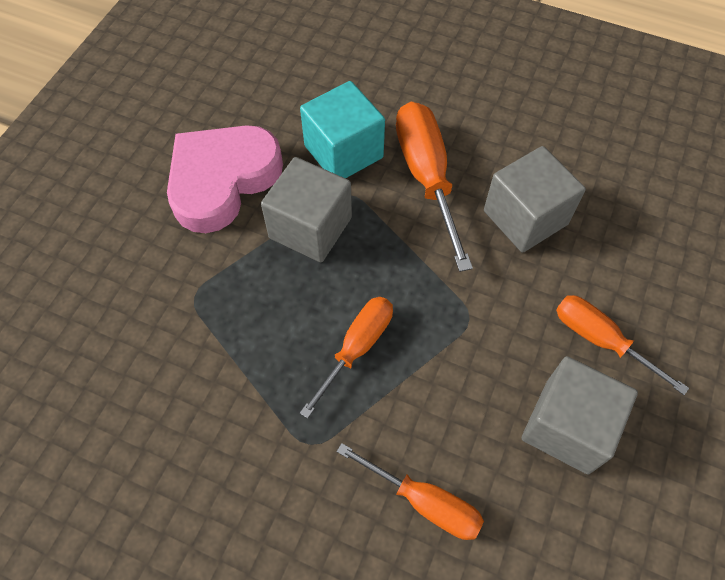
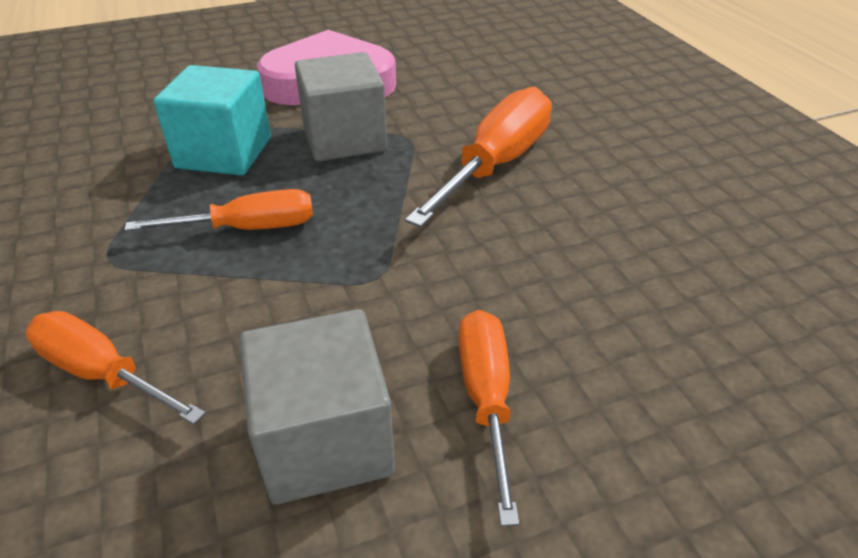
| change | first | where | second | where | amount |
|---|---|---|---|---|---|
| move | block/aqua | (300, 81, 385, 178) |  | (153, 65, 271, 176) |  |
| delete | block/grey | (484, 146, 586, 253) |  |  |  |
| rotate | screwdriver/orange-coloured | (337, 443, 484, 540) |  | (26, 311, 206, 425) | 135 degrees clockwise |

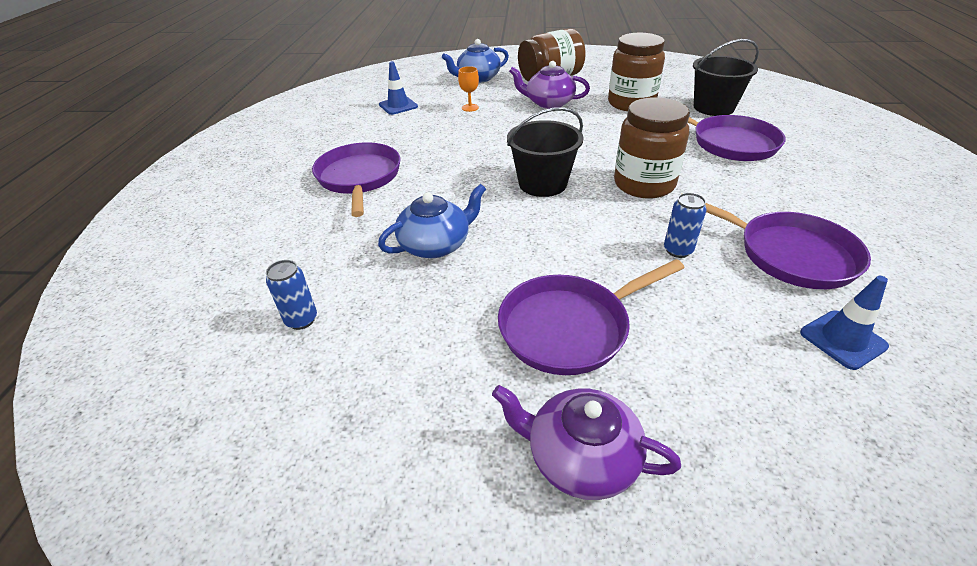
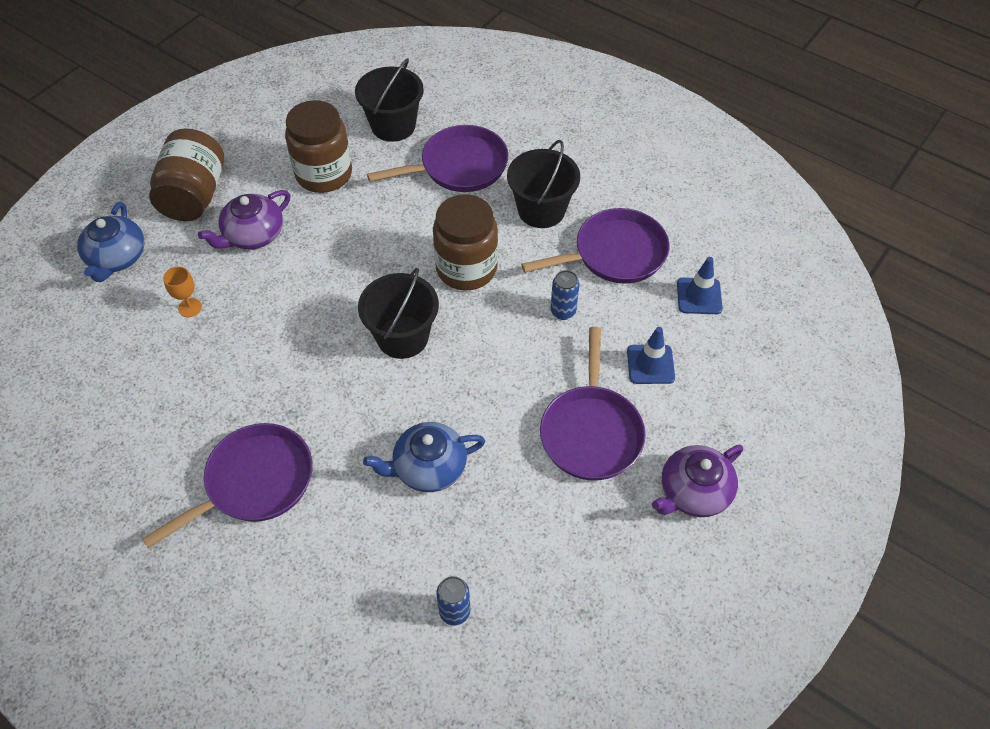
| change | first | where | second | where | amount |
|---|---|---|---|---|---|
| move | traffic cone/royal blue | (379, 61, 418, 115) |  | (627, 327, 675, 384) |  |
| rotate | pan/violet | (312, 142, 400, 217) |  | (142, 423, 313, 548) | 120 degrees clockwise |
| rotate | teapot/royal blue | (378, 184, 486, 258) |  | (363, 422, 485, 492) | 105 degrees counterclockwise |
| insert |  |  | bucket/ebony | (507, 140, 580, 228) |  |

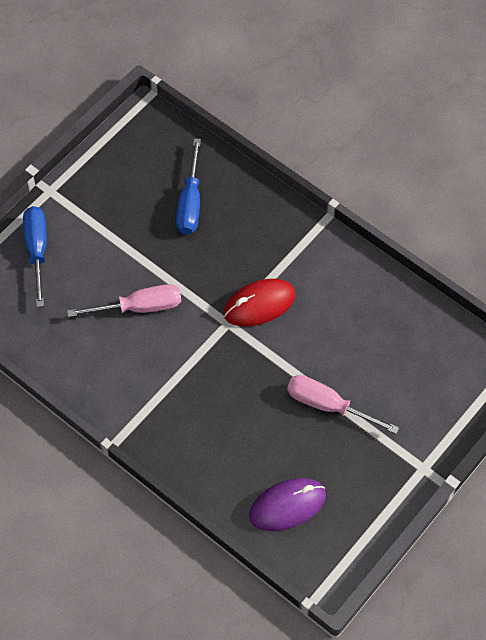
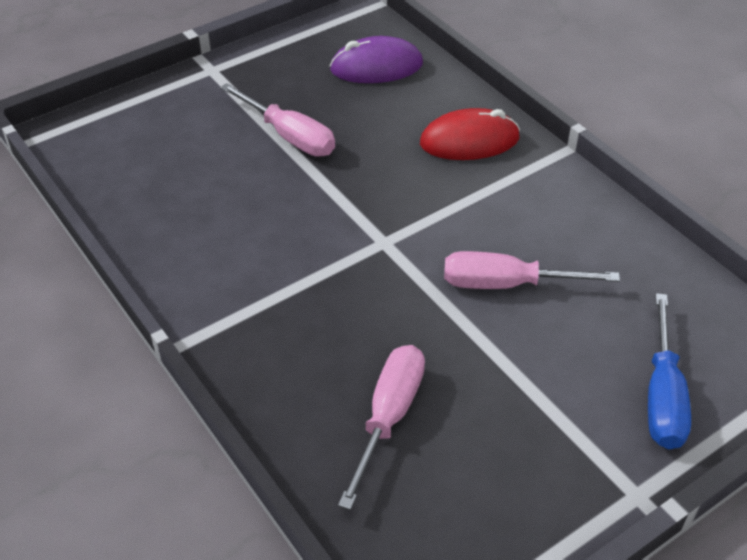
| change | first | where | second | where | amount |
|---|---|---|---|---|---|
| recolor | screwdriver/royal blue | (176, 138, 201, 235) | screwdriver/rosy | (338, 345, 425, 510) |  |
| move | mouse/red | (223, 279, 296, 327) |  | (420, 108, 520, 160) |  |

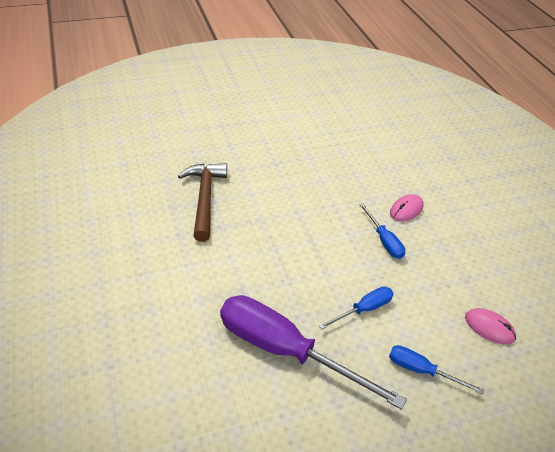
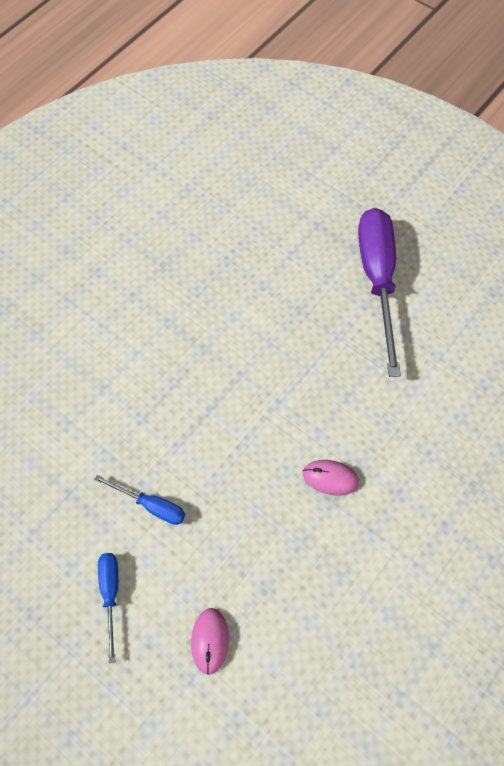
| change | first | where | second | where | amount |
|---|---|---|---|---|---|
| delete | hammer/russet | (178, 163, 227, 242) |  |  |  |
| delete | screwdriver/royal blue | (359, 203, 405, 259) |  |  |  |
| move | screwdriver/violet | (220, 295, 407, 410) |  | (358, 208, 401, 377) |  |

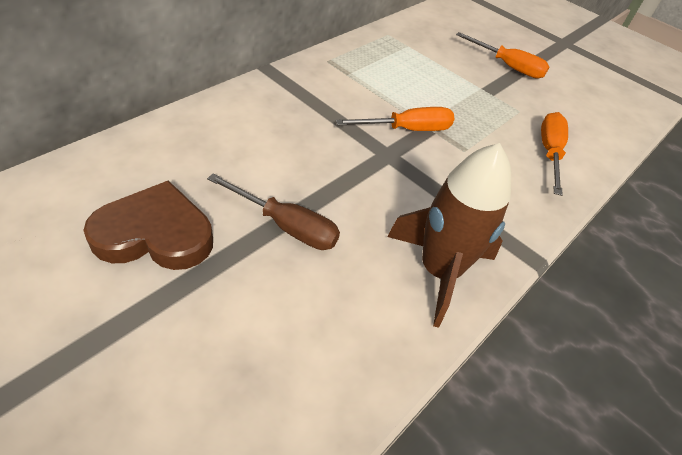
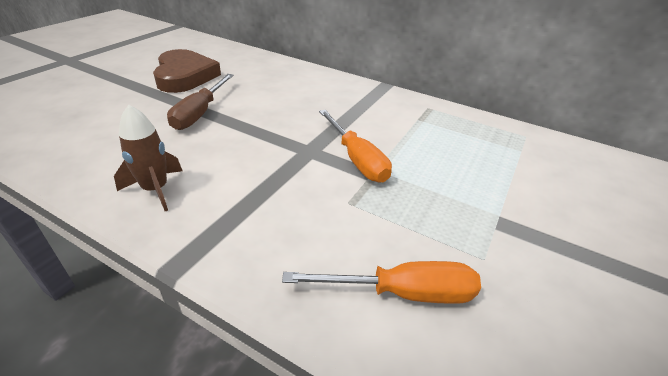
| change | first | where | second | where | amount |
|---|---|---|---|---|---|
| delete | screwdriver/orange-coloured | (456, 32, 549, 79) |  |  |  |
| resize | spaceship/russet | (387, 143, 511, 328) |  | (114, 105, 183, 211) | x0.58 |

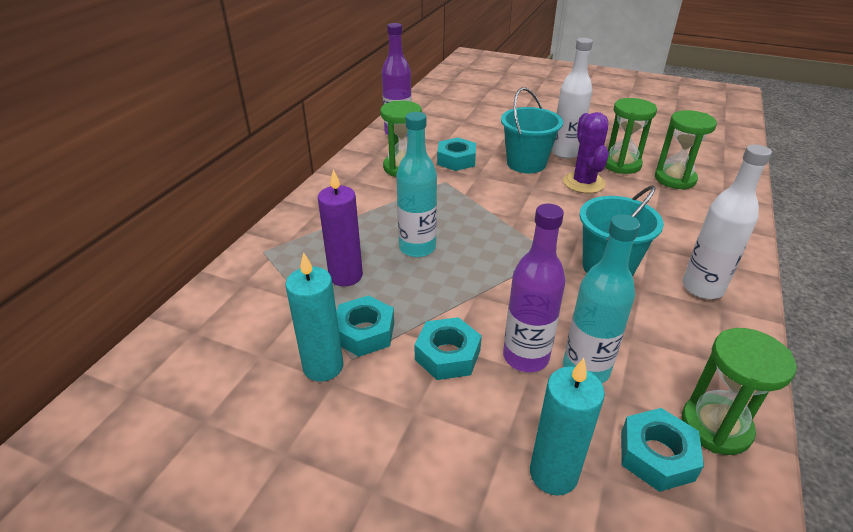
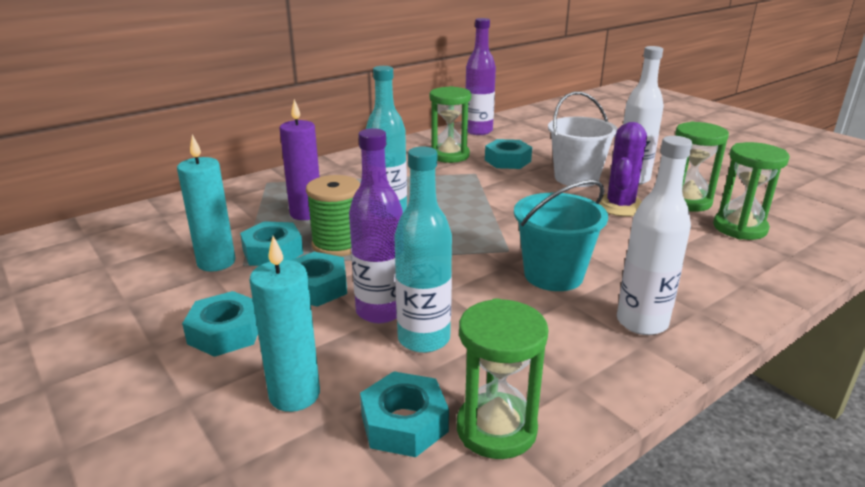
| change | first | where | second | where | amount |
|---|---|---|---|---|---|
| recolor | bucket/aqua | (501, 87, 563, 173) | bucket/pure white | (548, 92, 618, 187) |  |
| insert |  |  | reel of thread/leaf-green | (306, 175, 360, 257) |  |
| insert |  |  | hex nut/aqua | (182, 291, 258, 357) |  |

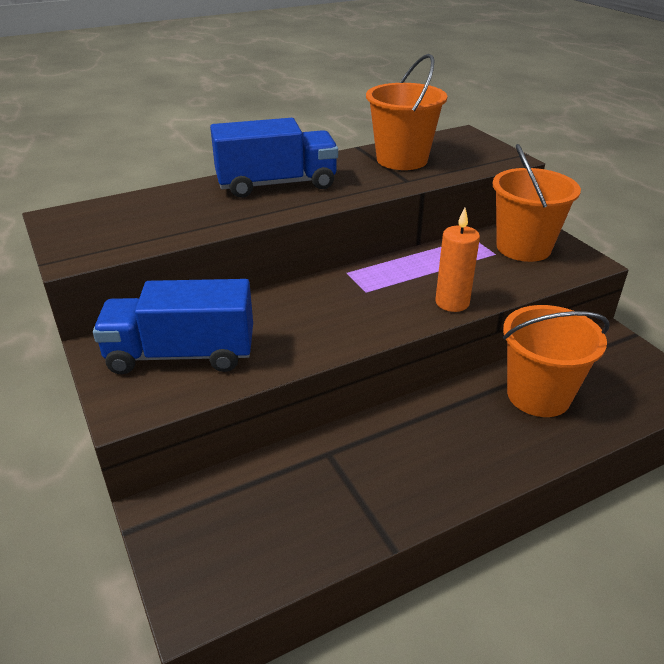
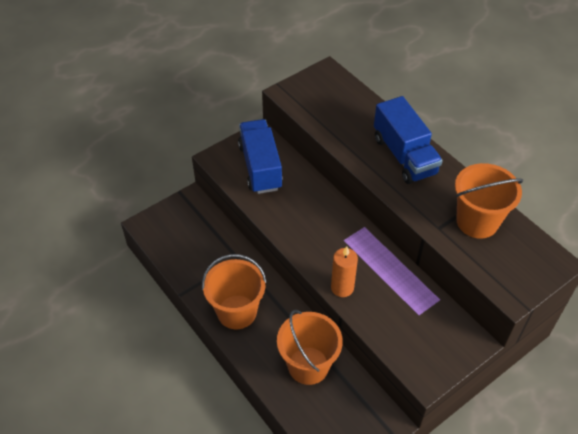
| change | first | where | second | where | amount |
|---|---|---|---|---|---|
| move | bucket/orange-coloured | (492, 144, 581, 262) |  | (202, 254, 267, 329) |  |

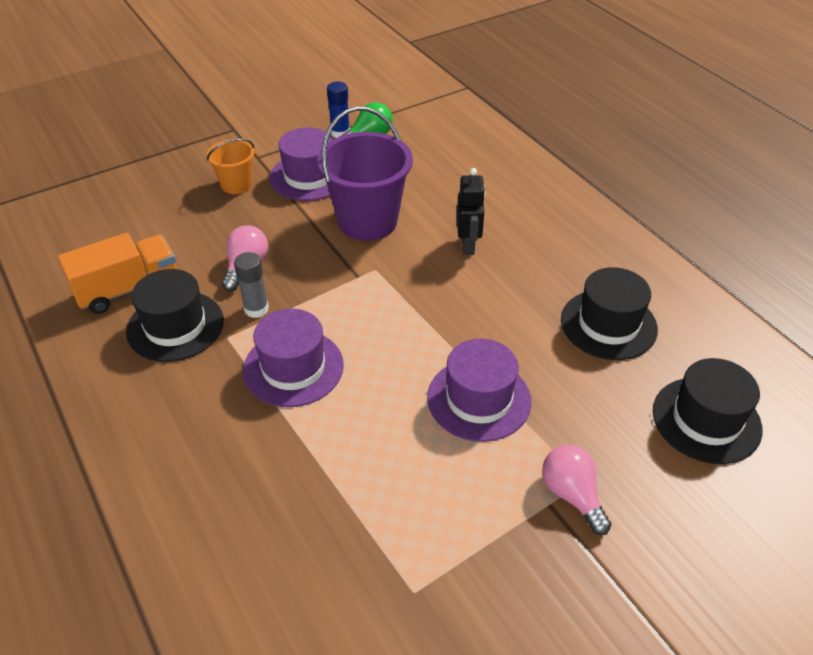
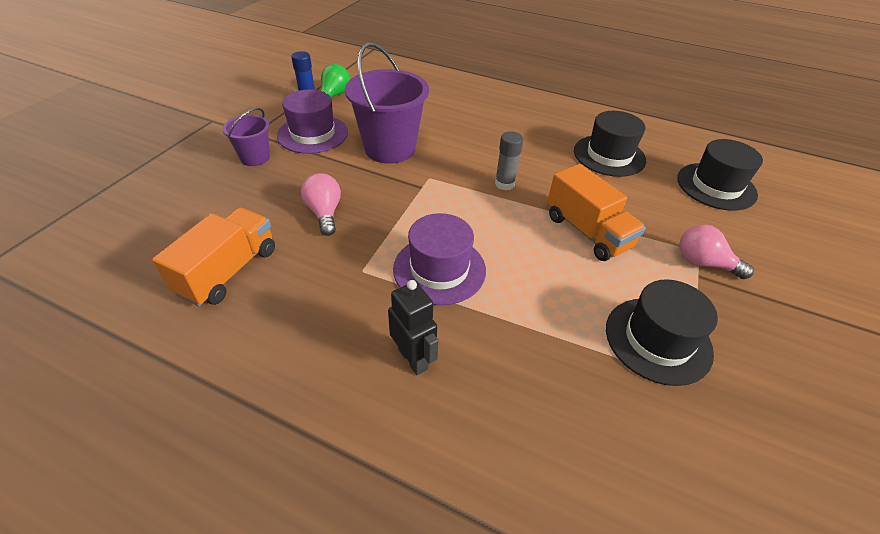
| change | first | where | second | where | amount |
|---|---|---|---|---|---|
| recolor | bucket/orange-coloured | (207, 139, 255, 194) | bucket/violet | (222, 108, 270, 166) |  |
| move | robot figure/ebony | (457, 168, 486, 255) |  | (388, 280, 439, 375) |  |
| move | glue stick/grey | (234, 252, 269, 318) |  | (495, 131, 523, 190) |  |
| move | top hat/ebony | (126, 269, 224, 362) |  | (606, 279, 718, 386) |  |
| replace | top hat/violet | (427, 339, 531, 442) | lorry/orange-coloured | (547, 164, 646, 261) |  |

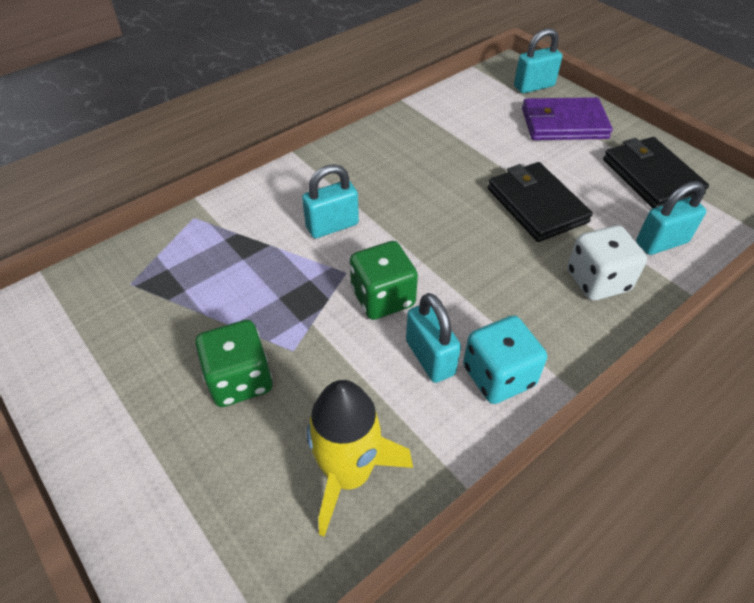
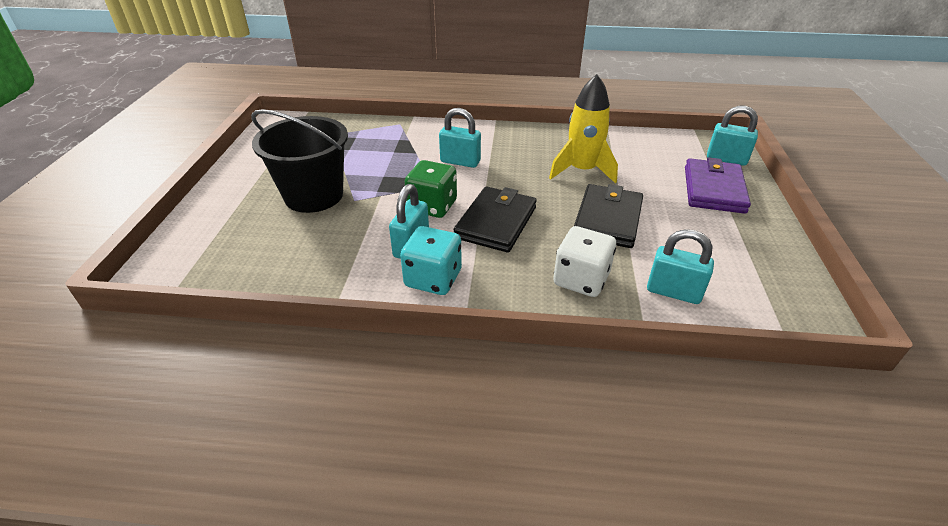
| change | first | where | second | where | amount |
|---|---|---|---|---|---|
| rotate | billfold/violet | (522, 97, 613, 140) |  | (685, 157, 751, 214) | 60 degrees clockwise |
| move | billfold/ebony | (603, 137, 709, 208) |  | (454, 186, 537, 252) |  |
| replace | die/leaf-green | (195, 320, 272, 407) | bucket/ebony | (251, 109, 348, 213) |  |
| move | spaceship/golden | (307, 380, 413, 537) |  | (549, 74, 618, 184) |  |

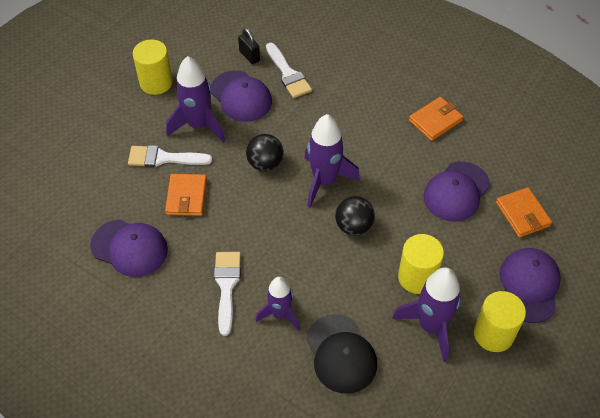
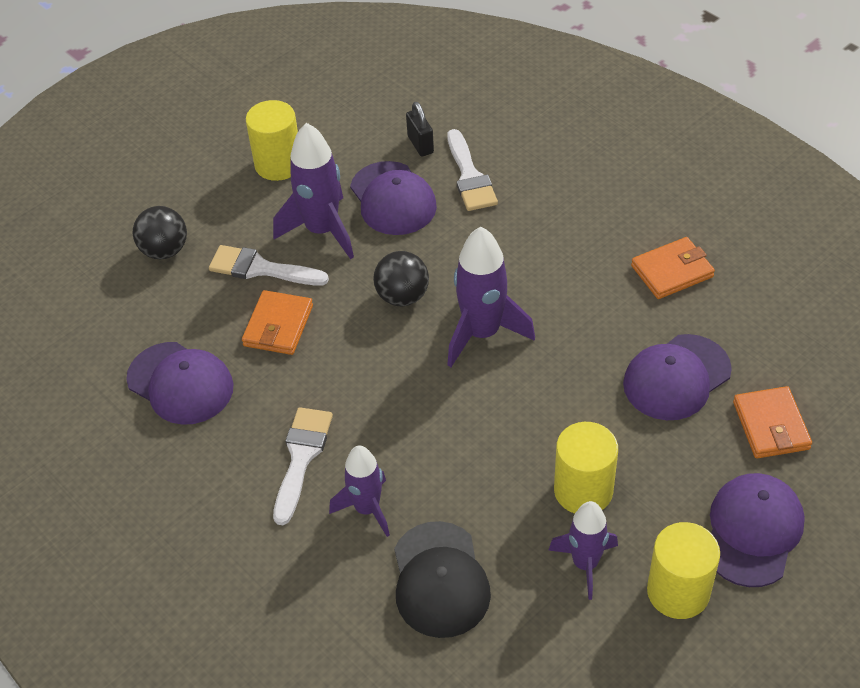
| change | first | where | second | where | amount |
|---|---|---|---|---|---|
| move | play ball/ebony | (335, 196, 375, 235) |  | (132, 206, 187, 259) |  |
| resize | spaceship/violet | (392, 268, 461, 362) |  | (548, 501, 618, 600) | x0.66 |

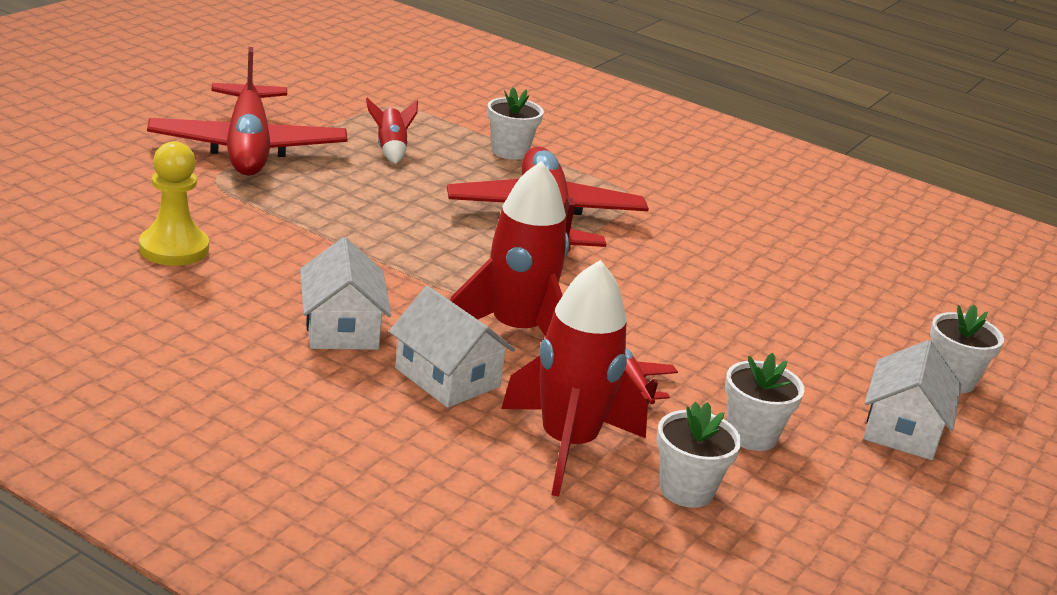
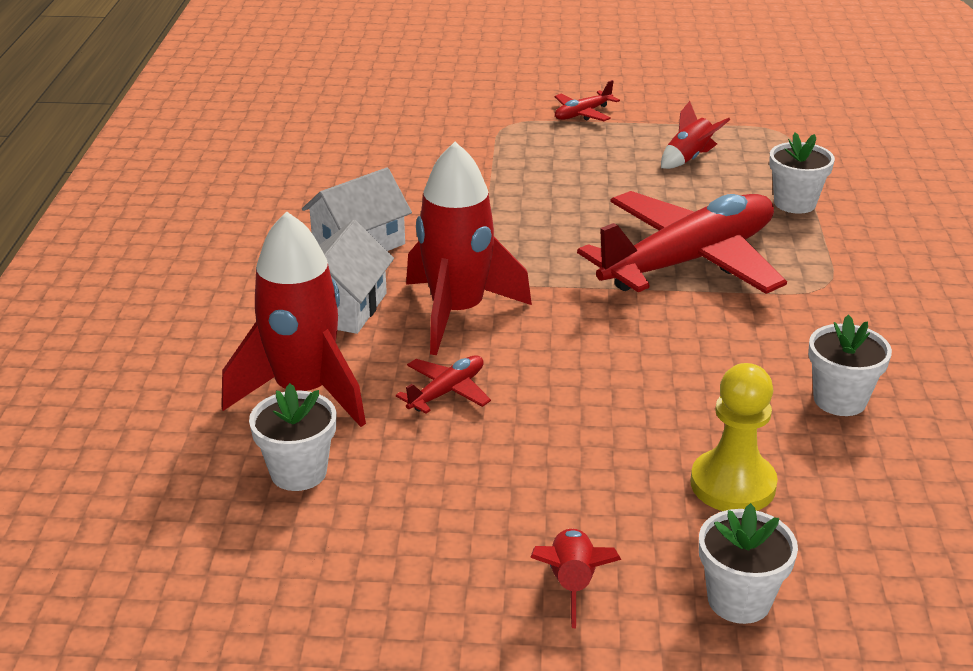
| change | first | where | second | where | amount |
|---|---|---|---|---|---|
| resize | toy plane/red | (147, 47, 348, 176) |  | (555, 80, 620, 121) | x0.40 |
| move | game pawn/golden | (139, 141, 209, 266) |  | (690, 363, 778, 511) |  |
| replace | cottage/pure white | (863, 340, 962, 460) | spaceship/red | (530, 529, 621, 628) |  |
| move | flower pot/pure white | (725, 353, 804, 451) |  | (808, 315, 892, 416) |  |

